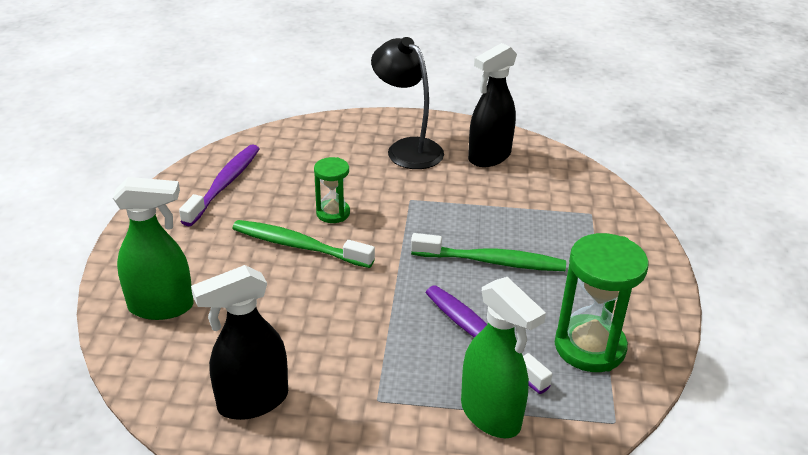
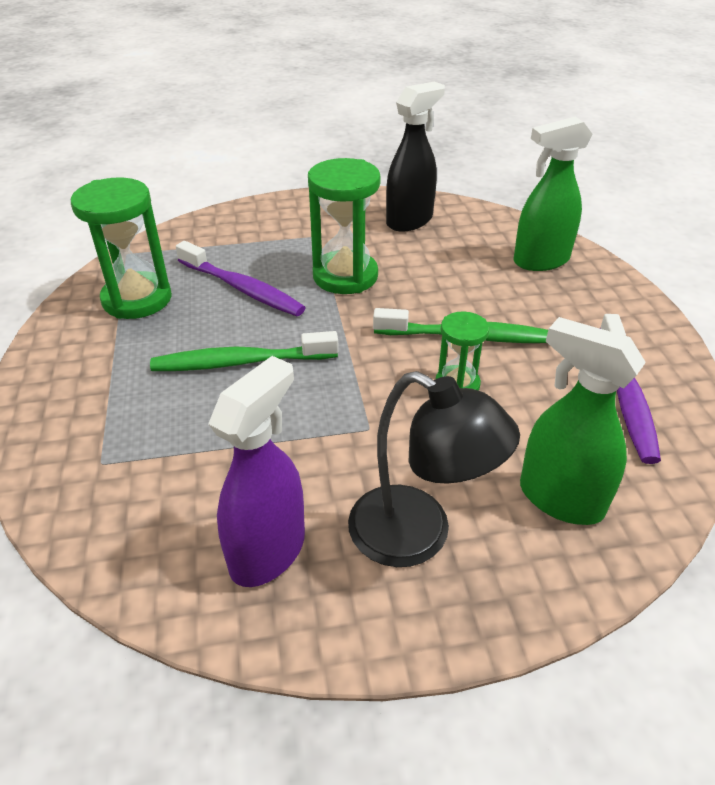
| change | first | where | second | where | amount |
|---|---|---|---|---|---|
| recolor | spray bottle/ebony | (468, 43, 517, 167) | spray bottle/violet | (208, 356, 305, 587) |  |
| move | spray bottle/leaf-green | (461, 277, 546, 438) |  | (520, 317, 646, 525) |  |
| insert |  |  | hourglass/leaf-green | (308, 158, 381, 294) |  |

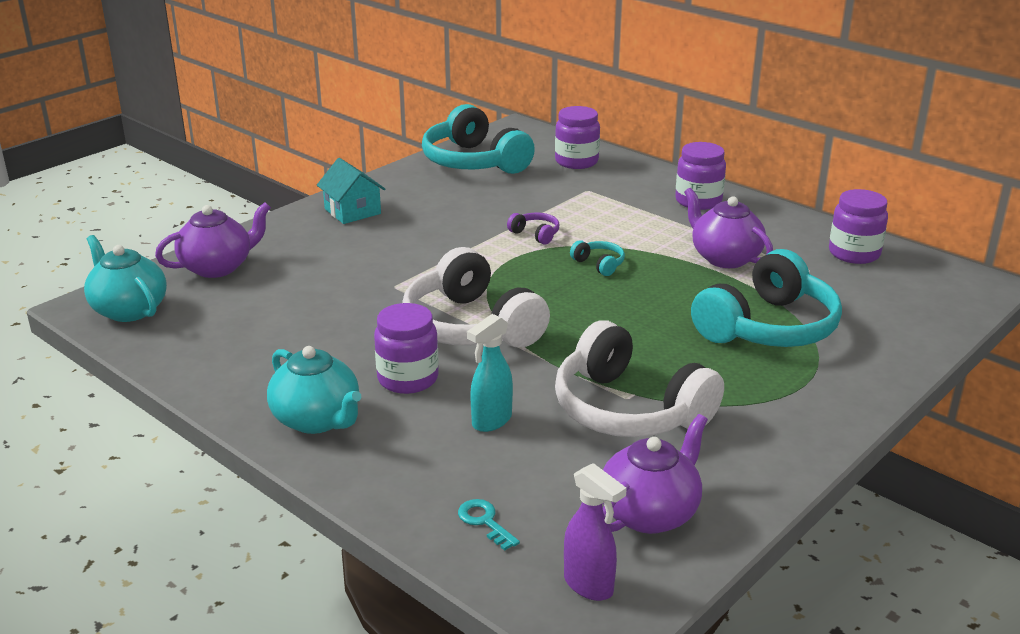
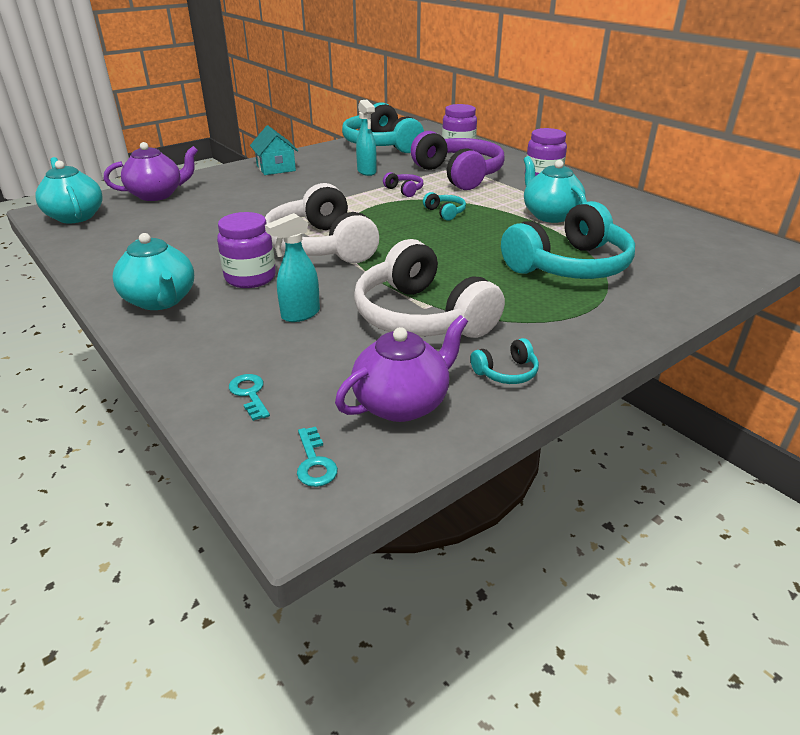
| change | first | where | second | where | amount |
|---|---|---|---|---|---|
| recolor | teapot/violet | (684, 188, 773, 268) | teapot/aqua | (523, 156, 587, 223) |  |
| delete | jam jar/violet | (829, 189, 888, 264) |  |  |  |
| replace | spray bottle/violet | (564, 463, 627, 601) | door key/aqua | (297, 427, 338, 487) |  |
| insert |  |  | spray bottle/aqua | (356, 99, 376, 176) |  |
| insert |  |  | headset/violet | (411, 131, 504, 190) |  |
| insert |  |  | headset/aqua | (470, 338, 539, 384) |  |

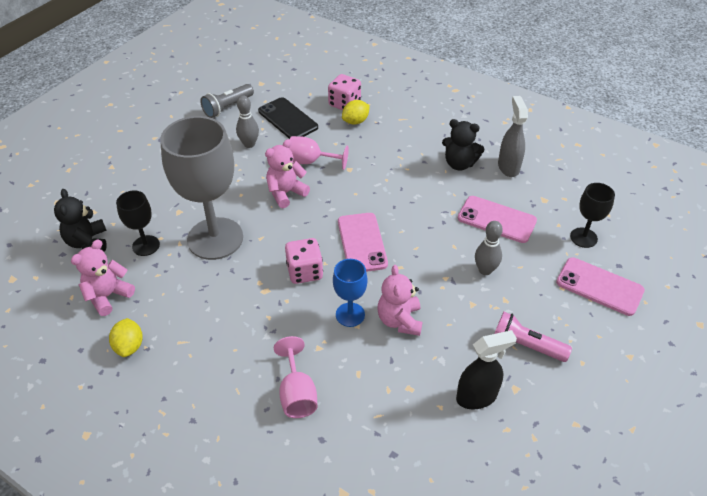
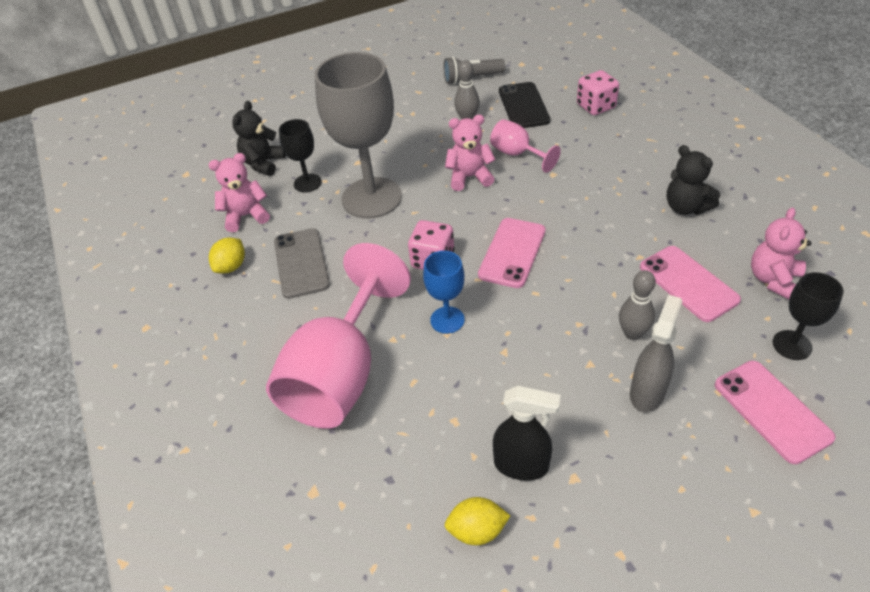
| change | first | where | second | where | amount |
|---|---|---|---|---|---|
| move | spray bottle/grey | (498, 96, 528, 177) |  | (630, 295, 682, 412) |  |
| move | toy lemon/golden | (342, 100, 370, 125) |  | (445, 497, 510, 545) |  |
| move | stuffed bear/rosy | (377, 265, 423, 336) |  | (751, 207, 812, 299) |  |
| delete | pocket torch/rosy | (494, 312, 572, 362) |  |  |  |
| resize | chalice/rosy | (274, 336, 318, 418) |  | (266, 243, 411, 429) | x2.08 |
| insert |  |  | phone/grey | (274, 228, 330, 299) |  |

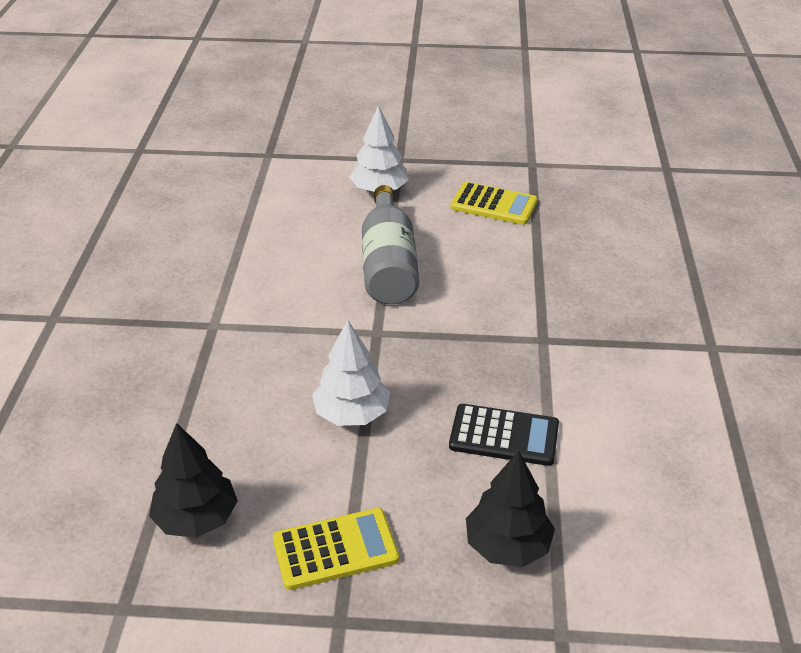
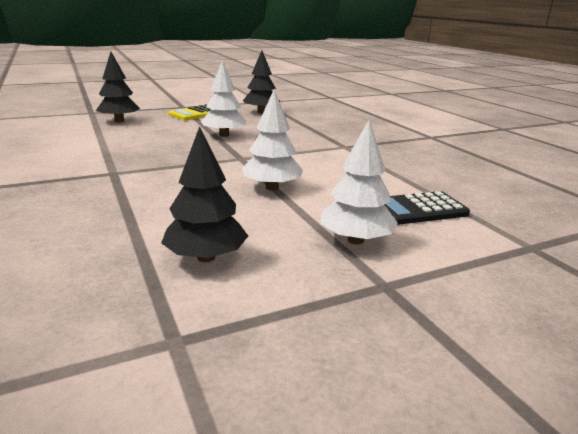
| change | first | where | second | where | amount |
|---|---|---|---|---|---|
| replace | calculator/golden | (451, 182, 538, 225) | toy tree/ebony | (161, 126, 248, 262) |  |
| replace | flask/grey | (362, 185, 419, 304) | toy tree/pure white | (242, 89, 303, 191) |  |
| move | calculator/ebony | (449, 404, 559, 466) |  | (384, 191, 470, 225) |  |

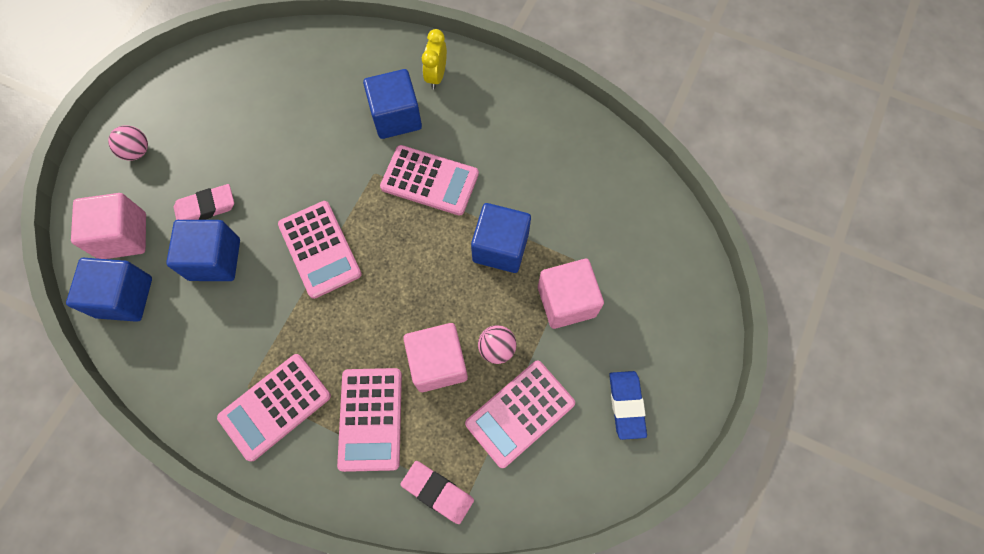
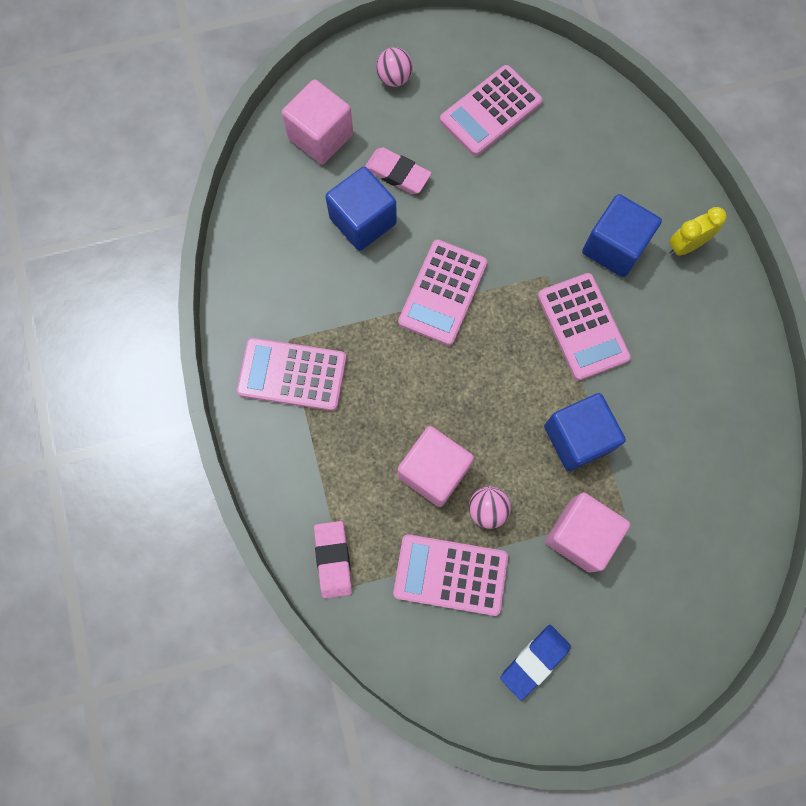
| change | first | where | second | where | amount |
|---|---|---|---|---|---|
| delete | block/royal blue | (66, 258, 152, 322) |  |  |  |
| move | calculator/rosy | (337, 368, 402, 472) |  | (440, 65, 542, 156) |  |

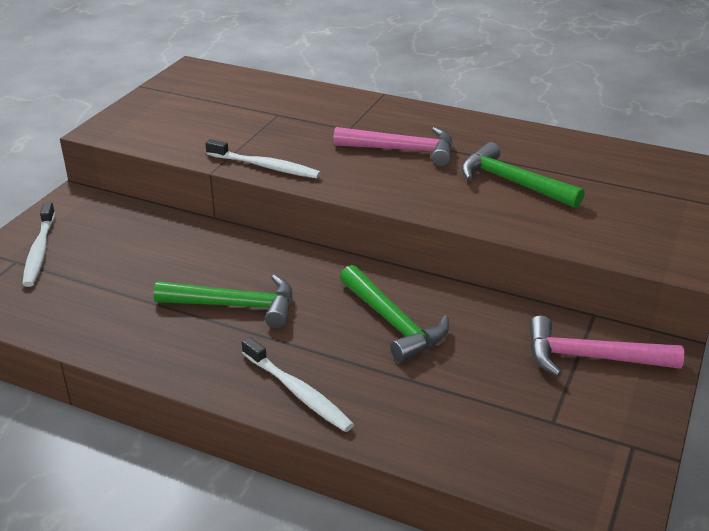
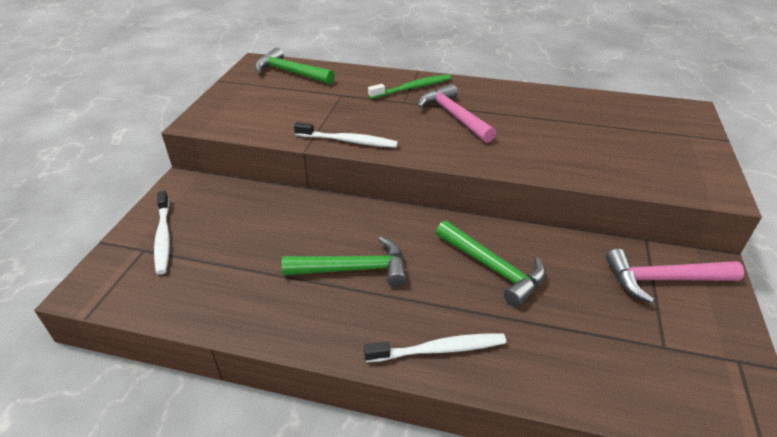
| change | first | where | second | where | amount |
|---|---|---|---|---|---|
| rotate | hammer/rosy | (333, 127, 453, 166) |  | (418, 84, 496, 143) | 120 degrees counterclockwise |
| move | hammer/leaf-green | (461, 142, 585, 208) |  | (255, 48, 335, 84) |  |
| rotate | toothbrush/pure white | (242, 337, 354, 432) |  | (364, 333, 506, 362) | 45 degrees counterclockwise |
| insert |  |  | toothbrush/leaf-green | (368, 75, 451, 99) |  |

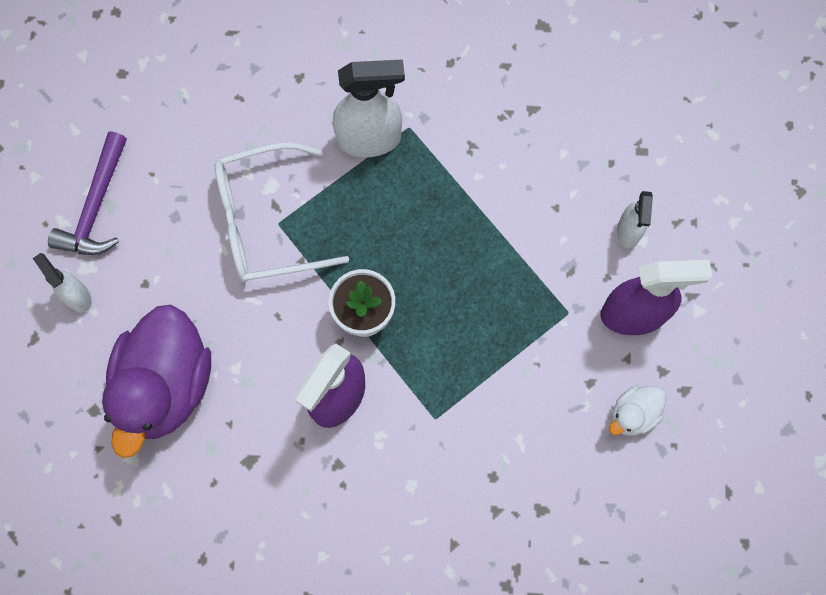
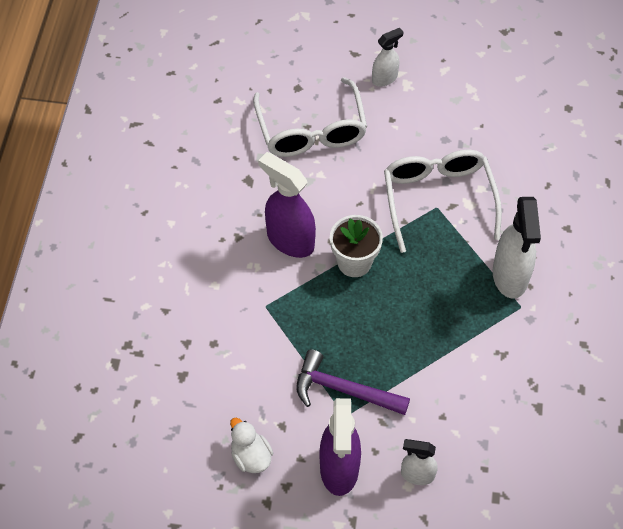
| change | first | where | second | where | amount |
|---|---|---|---|---|---|
| move | hammer/violet | (48, 131, 127, 255) |  | (296, 349, 410, 415) |  |
| replace | duck/violet | (102, 305, 211, 458) | eyeglasses/pure white | (253, 77, 367, 157) |  |

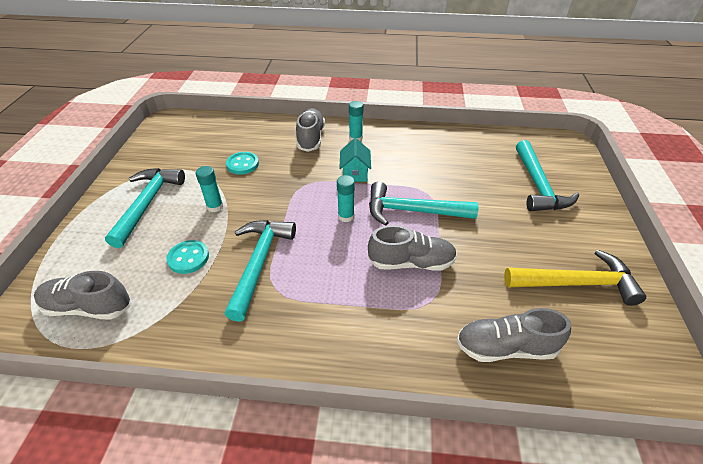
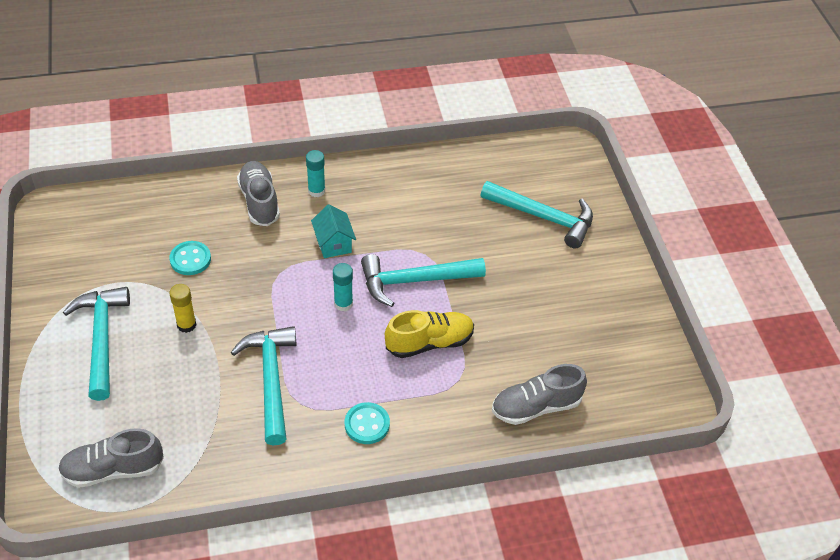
| change | first | where | second | where | amount |
|---|---|---|---|---|---|
| rotate | hammer/aqua | (516, 140, 579, 211) |  | (481, 181, 593, 249) | 45 degrees counterclockwise |
| recolor | glue stick/aqua | (196, 166, 223, 212) | glue stick/golden | (169, 284, 196, 333) |  |
| recolor | shoe/grey | (368, 225, 457, 271) | shoe/golden | (385, 310, 474, 358) |  |
| move | shirt button/aqua | (166, 240, 209, 274) |  | (345, 402, 390, 444) |  |
| delete | hammer/golden | (504, 250, 646, 306) |  |  |  |

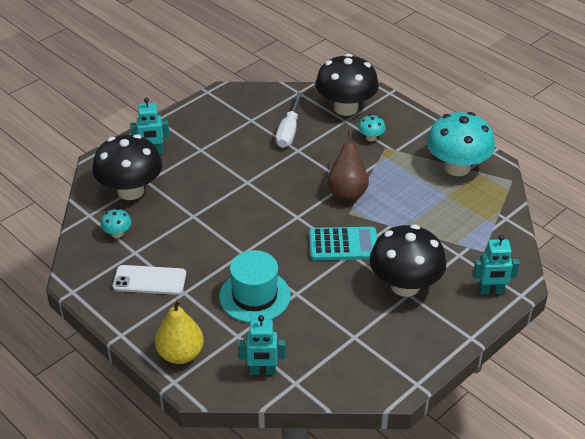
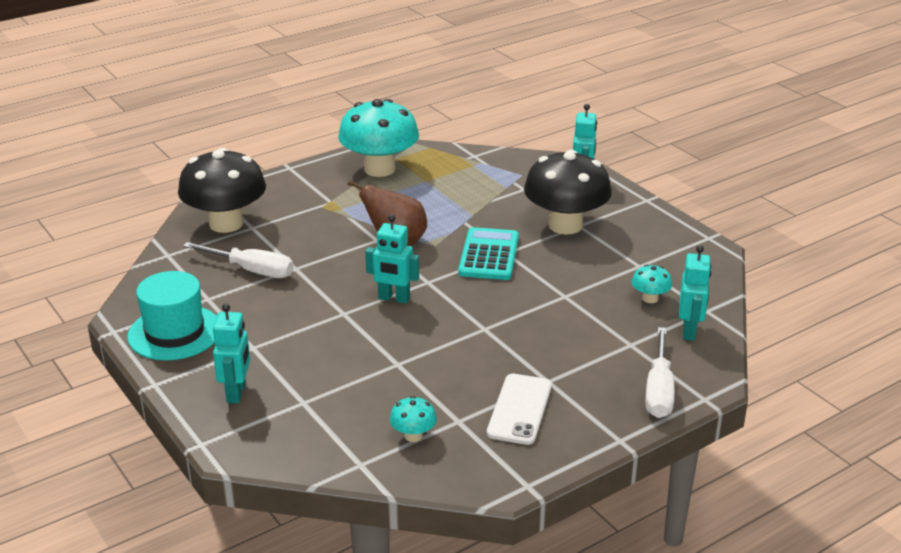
| change | first | where | second | where | amount |
|---|---|---|---|---|---|
| move | fungus/aqua | (358, 115, 386, 141) |  | (632, 264, 672, 303) |  |
| delete | fungus/ebony | (92, 134, 162, 200) |  |  |  |
| move | top hat/aqua | (219, 250, 291, 323) |  | (127, 271, 217, 361) |  |
| replace | pear/golden | (155, 299, 204, 364) | screwdriver/pure white | (645, 327, 675, 418) |  |
| insert |  |  | robot figure/aqua | (365, 214, 419, 303) |  |

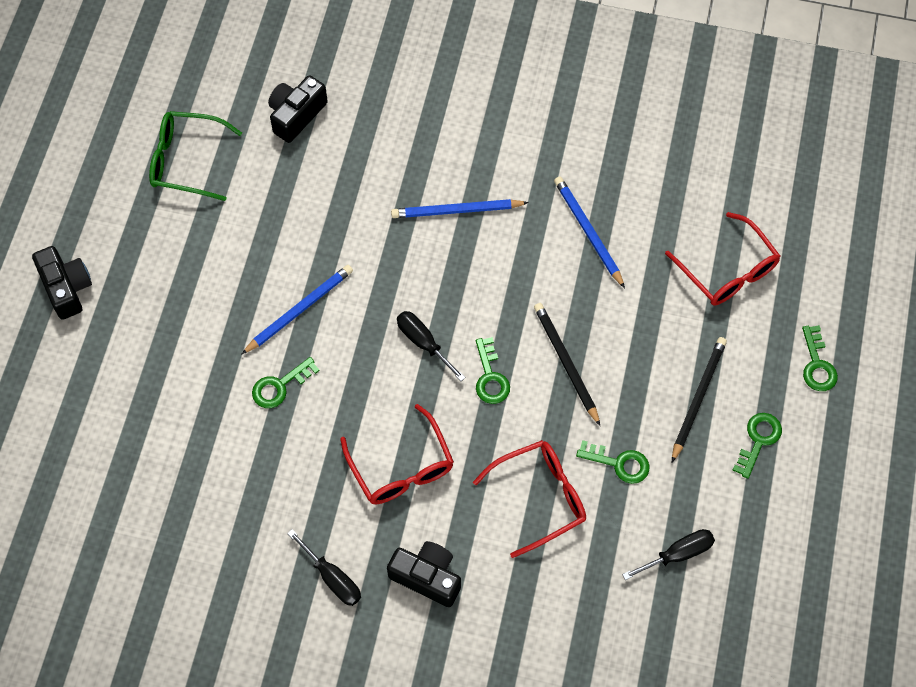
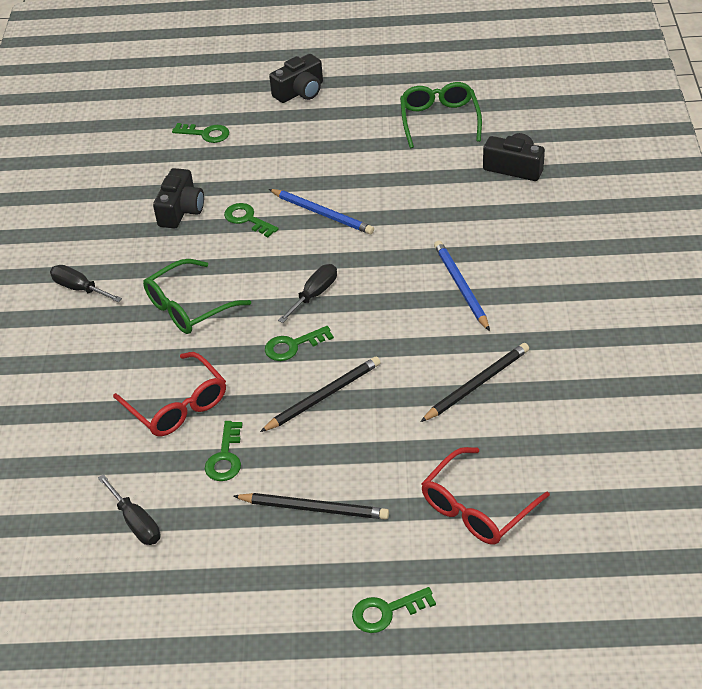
| change | first | where | second | where | amount |
|---|---|---|---|---|---|
| recolor | wooden pencil/royal blue | (554, 176, 625, 288) | wooden pencil/ebony | (420, 343, 529, 422) |  |
| recolor | eyeglasses/red | (340, 404, 454, 505) | eyeglasses/leaf-green | (143, 259, 251, 334) |  |
| move | door key/leaf-green | (733, 413, 782, 479) |  | (172, 123, 229, 143) |  |
| rotate | screwdriver/ebony | (287, 529, 361, 606) |  | (50, 265, 122, 302) | 90 degrees clockwise |
| move | camera/ebony | (387, 541, 461, 607) |  | (153, 168, 204, 229) |  |

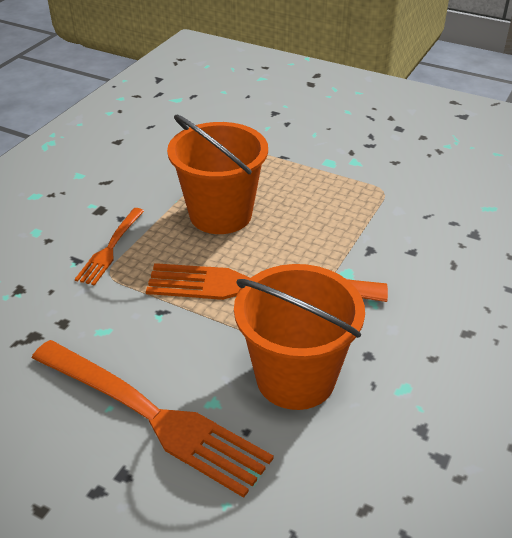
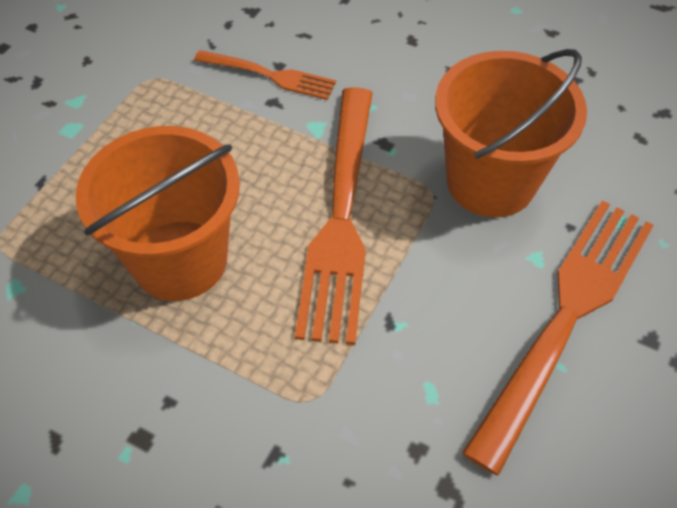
| change | first | where | second | where | amount |
|---|---|---|---|---|---|
| move | table fork/orange-coloured | (75, 208, 144, 286) |  | (194, 50, 336, 100) |  |

